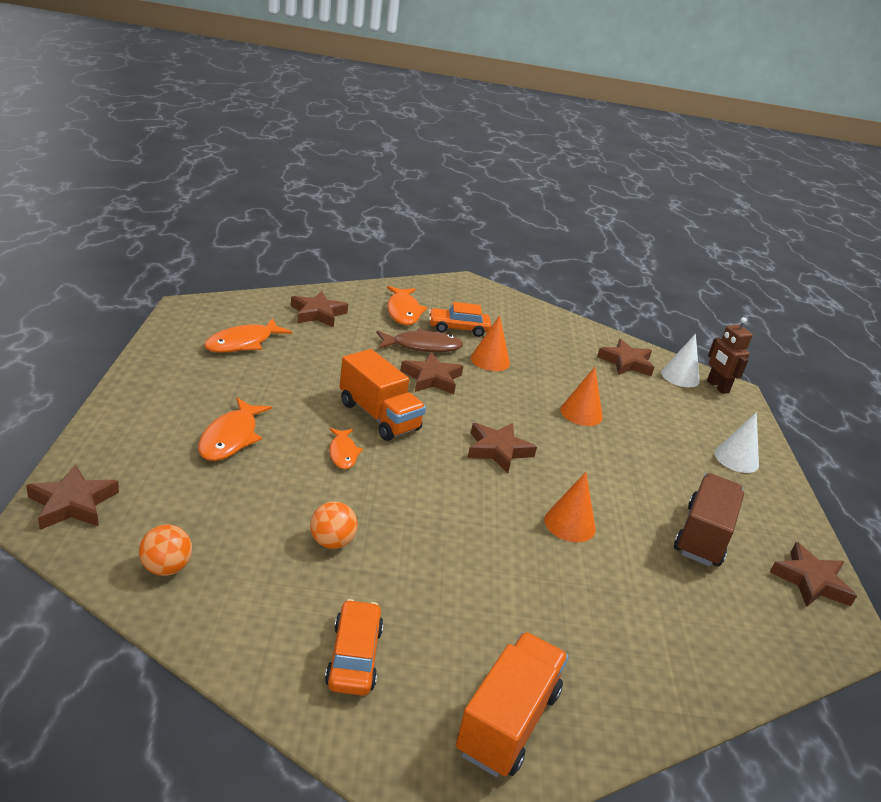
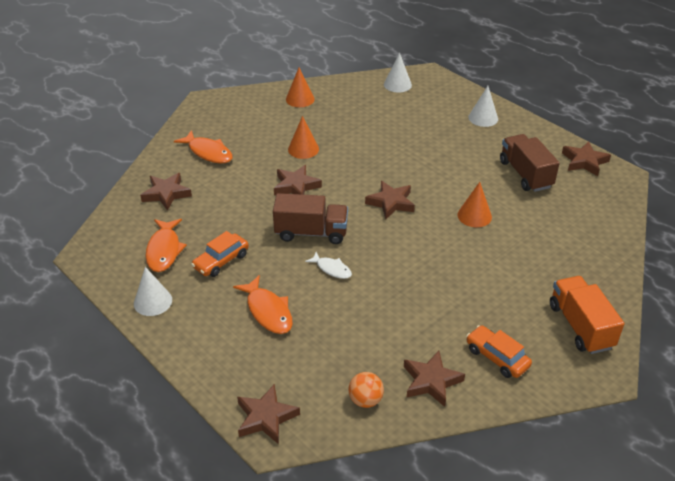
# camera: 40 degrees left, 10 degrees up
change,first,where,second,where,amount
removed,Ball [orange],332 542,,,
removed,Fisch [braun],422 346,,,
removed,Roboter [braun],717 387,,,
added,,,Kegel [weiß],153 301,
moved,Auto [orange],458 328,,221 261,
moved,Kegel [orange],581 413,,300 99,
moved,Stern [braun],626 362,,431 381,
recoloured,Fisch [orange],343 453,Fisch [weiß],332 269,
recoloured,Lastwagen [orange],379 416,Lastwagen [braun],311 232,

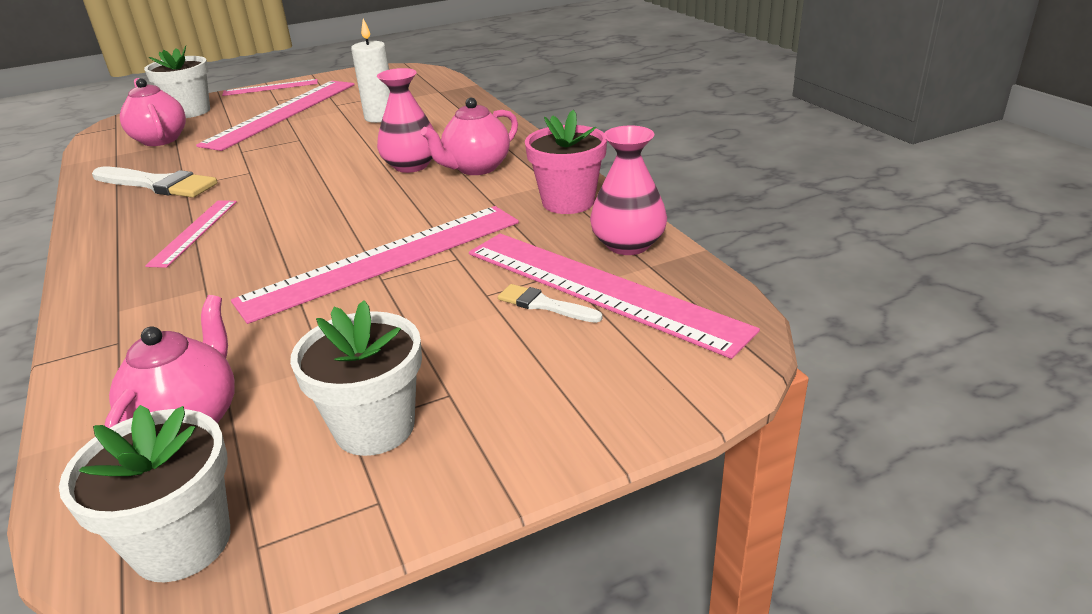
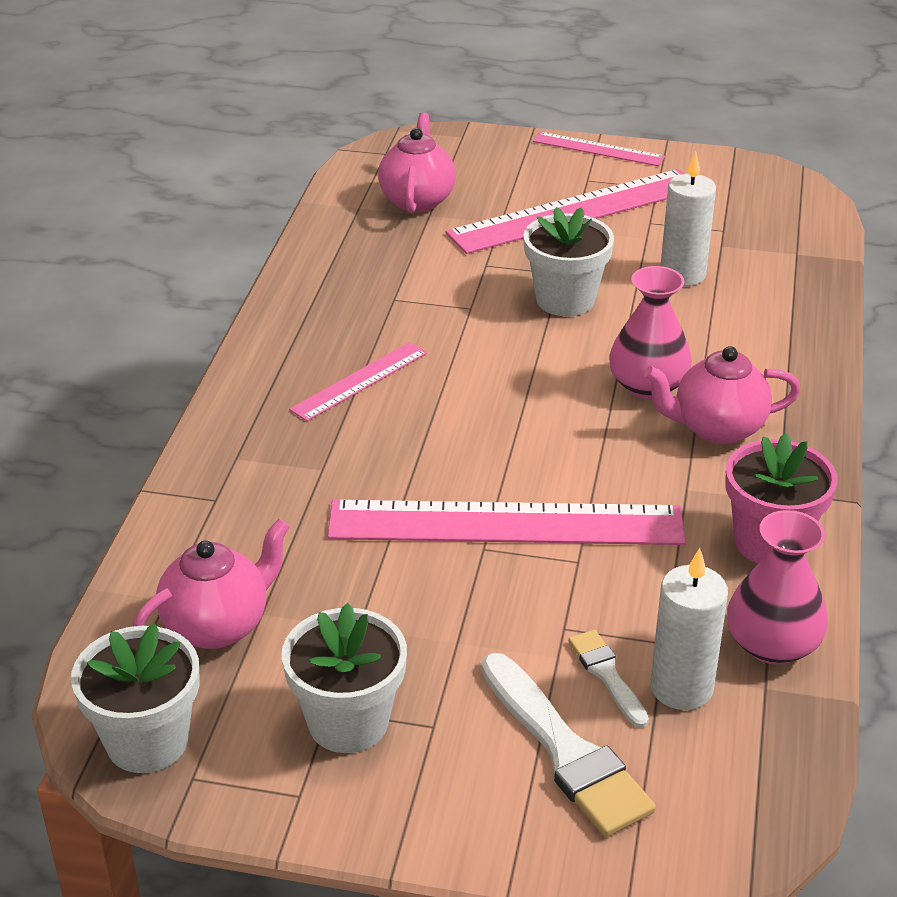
# camera: 35 degrees right, 5 degrees up
change,first,where,second,where,amount
moved,Pinsel [weiß],157 184,,565 751,
moved,Blumentopf [weiß],190 111,,565 300,
replaced,Lineal [rosa],600 289,Kerze [weiß],681 688,

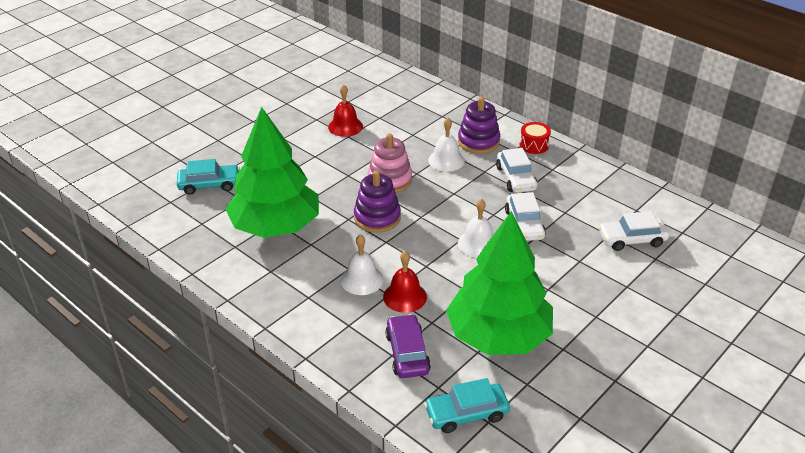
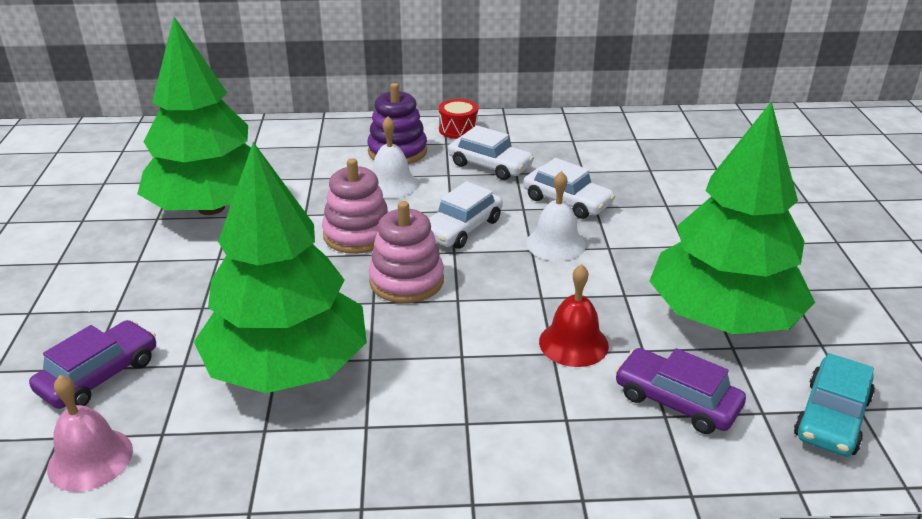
# camera: 45 degrees left, 5 degrees down
change,first,where,second,where,amount
removed,Glocke [weiß],362 280,,,
added,,,Glocke [rosa],90 459,
moved,Auto [weiß],631 239,,461 228,
replaced,Glocke [rot],345 126,Baum [grün],211 208,
recoloured,Auto [türkis],209 184,Auto [lila],99 375,
recoloured,Stapelspielzeug [lila],377 218,Stapelspielzeug [rosa],406 281,

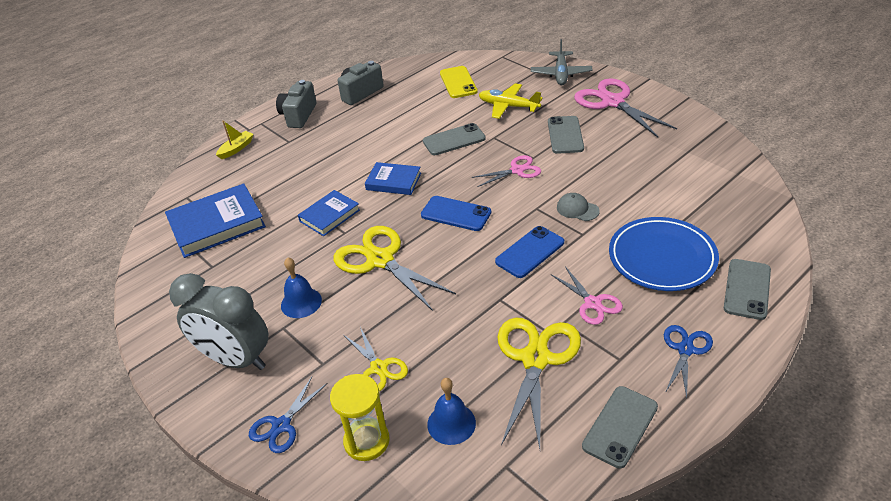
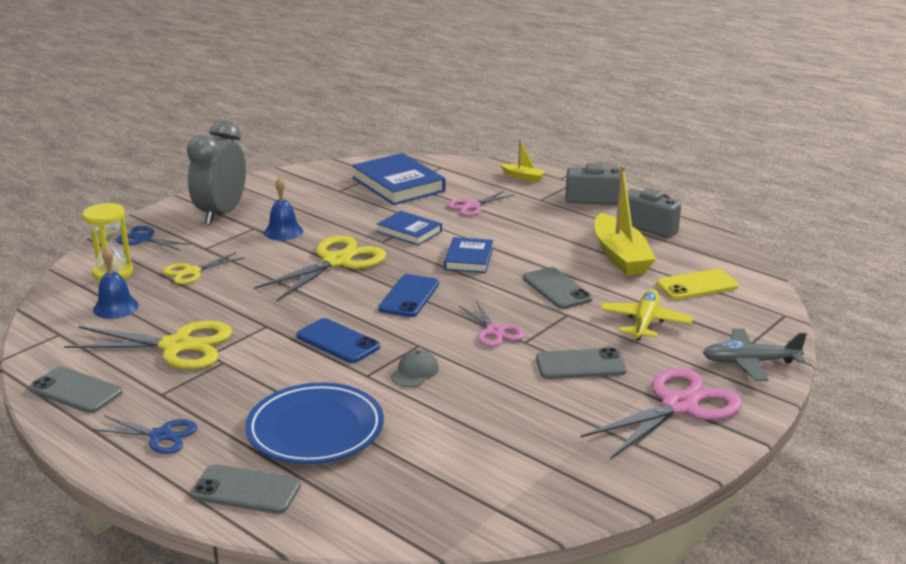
# camera: 80 degrees right, 15 degrees down
change,first,where,second,where,amount
added,,,Boot [gelb],620 256,
moved,Schere [rosa],592 303,,472 206,

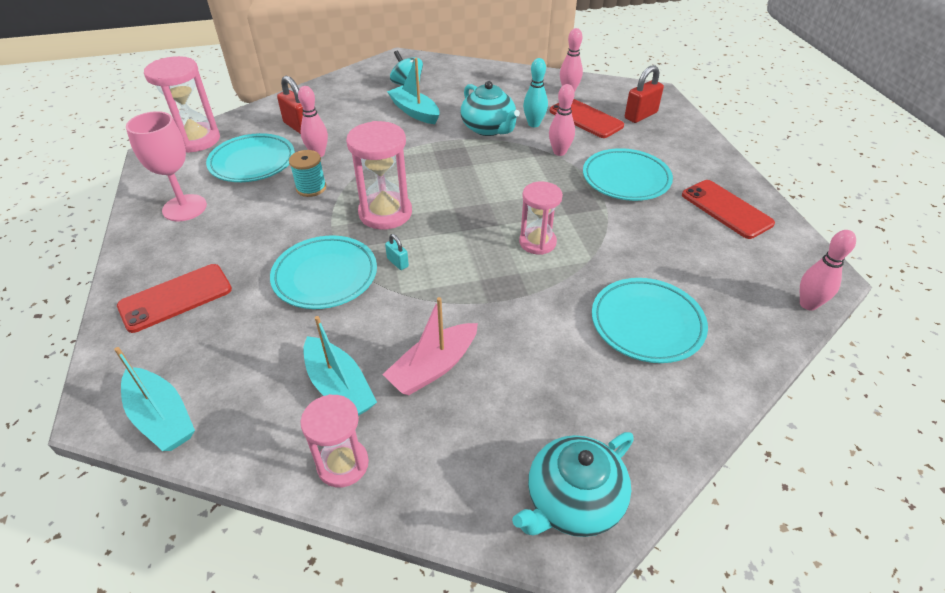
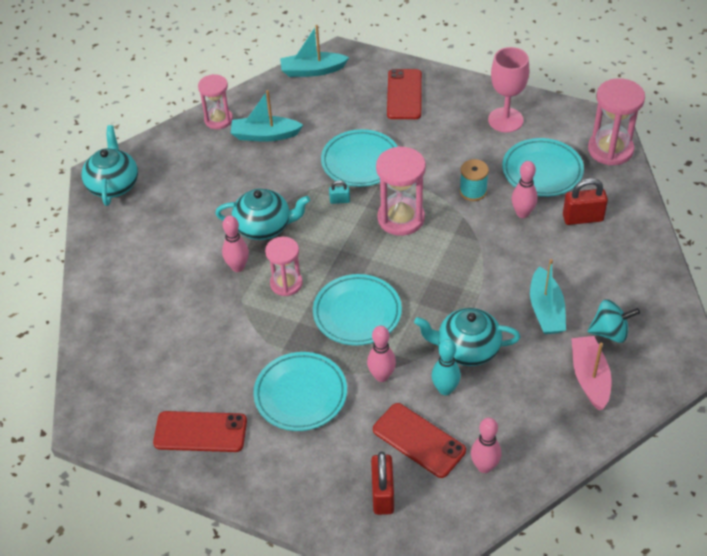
# camera: 130 degrees right, 5 degrees up
change,first,where,second,where,amount
added,,,Teekanne [türkis],264 227,
moved,Boot [rosa],433 367,,589 377,
moved,Teller [türkis],647 324,,357 313,
moved,Bowlingkegel [rosa],808 304,,238 267,
turned,Boot [türkis],415 112,,546 310,90 degrees clockwise
turned,Handy [rot],585 118,,419 440,45 degrees clockwise

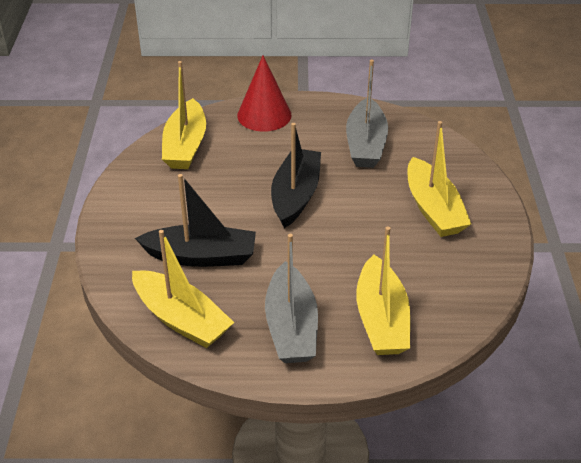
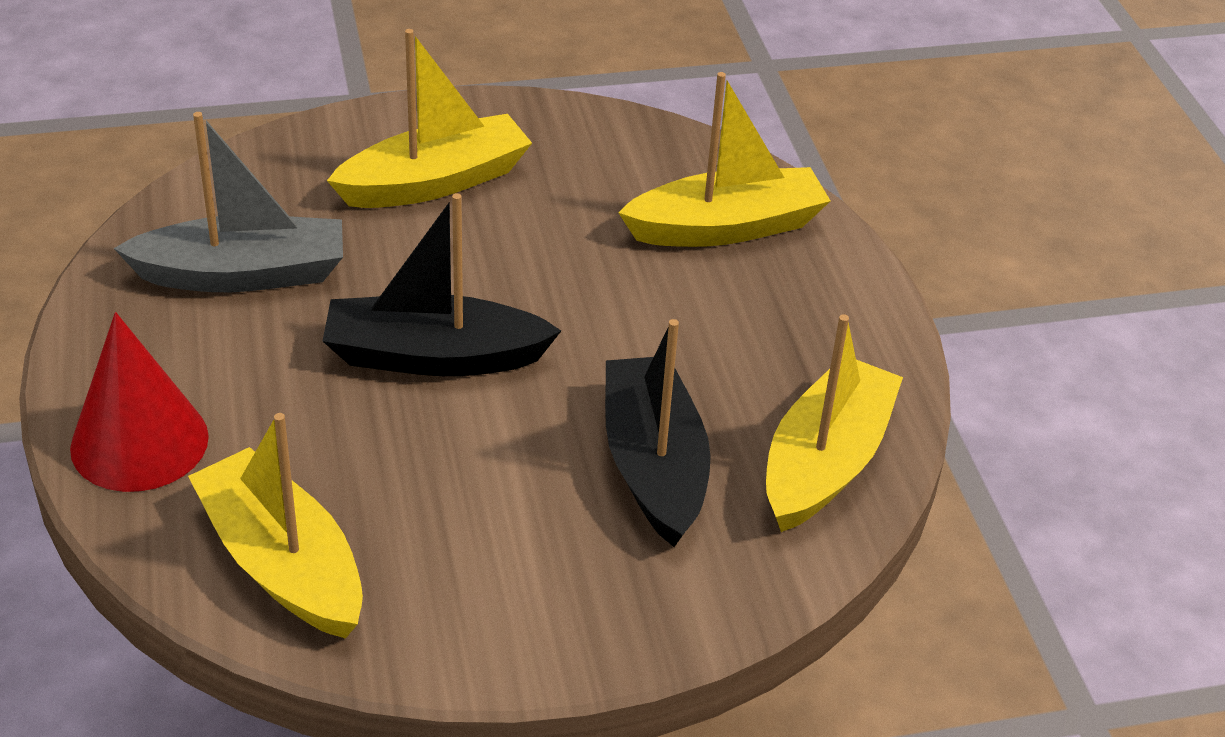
# camera: 105 degrees left, 0 degrees up
change,first,where,second,where,amount
removed,Boot [grau],291 327,,,
turned,Boot [gelb],185 146,,282 564,120 degrees counterclockwise

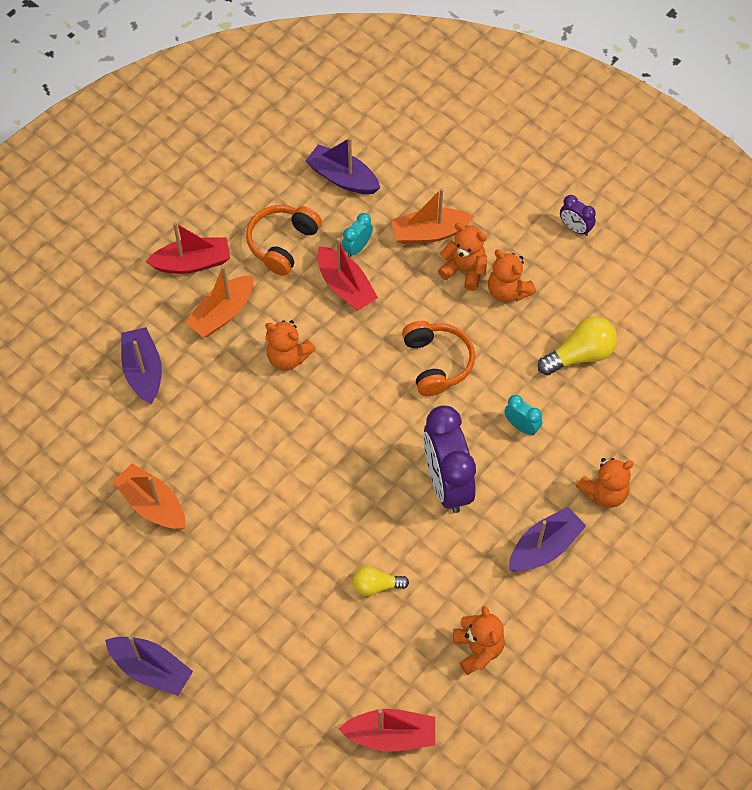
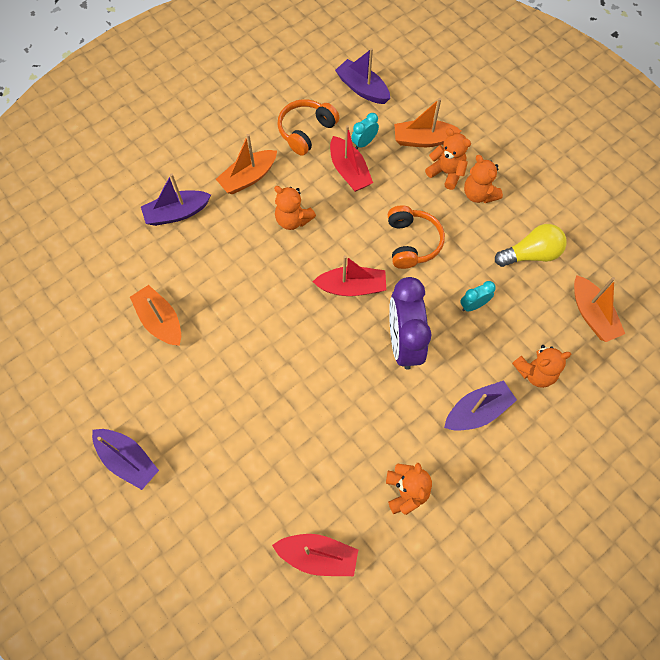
# camera: 10 degrees right, 5 degrees up
change,first,where,second,where,amount
removed,Glühbirne [gelb],376 585,,,
removed,Wecker [lila],575 228,,,
added,,,Boot [orange],592 315,
moved,Boot [rot],192 263,,352 287,
turned,Boot [lila],143 371,,177 213,105 degrees counterclockwise
turned,Wecker [türkis],521 426,,473 305,75 degrees counterclockwise

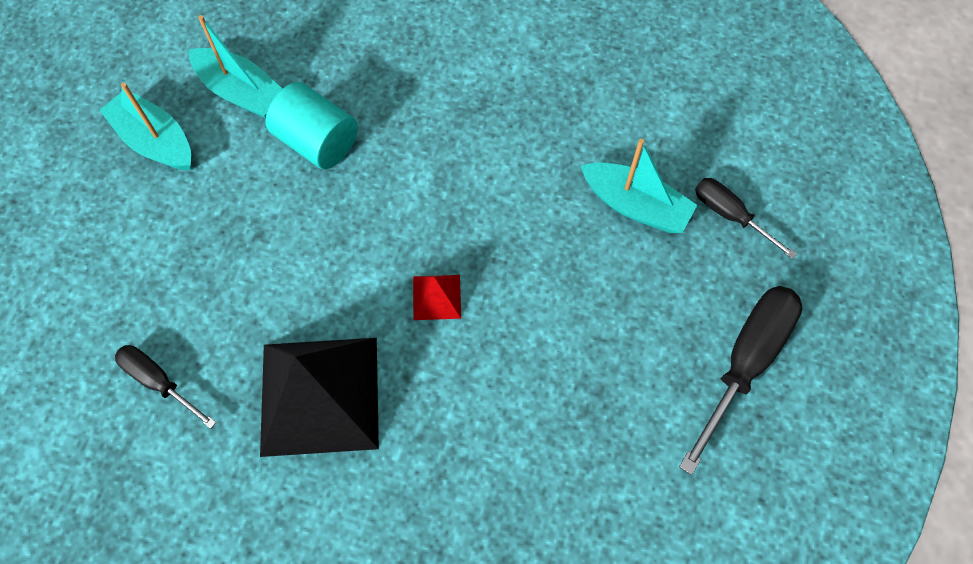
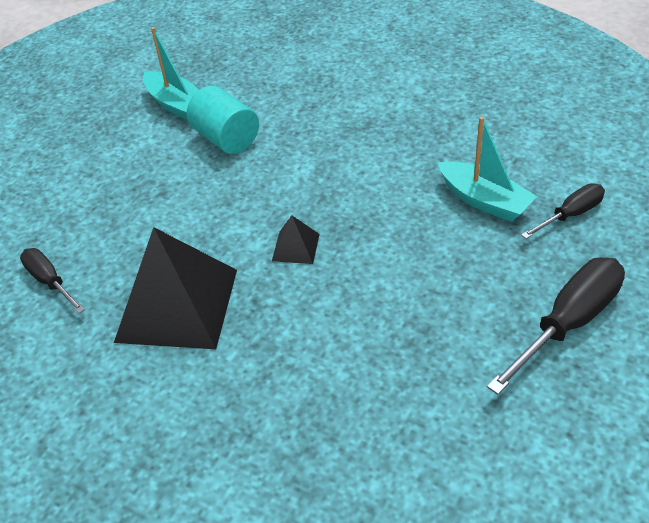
# camera: 15 degrees right, 20 degrees down
change,first,where,second,where,amount
removed,Boot [türkis],155 141,,,
recoloured,Pyramide [rot],436 297,Pyramide [schwarz],295 247,
turned,Schraubenzieher [schwarz],730 215,,570 215,90 degrees clockwise

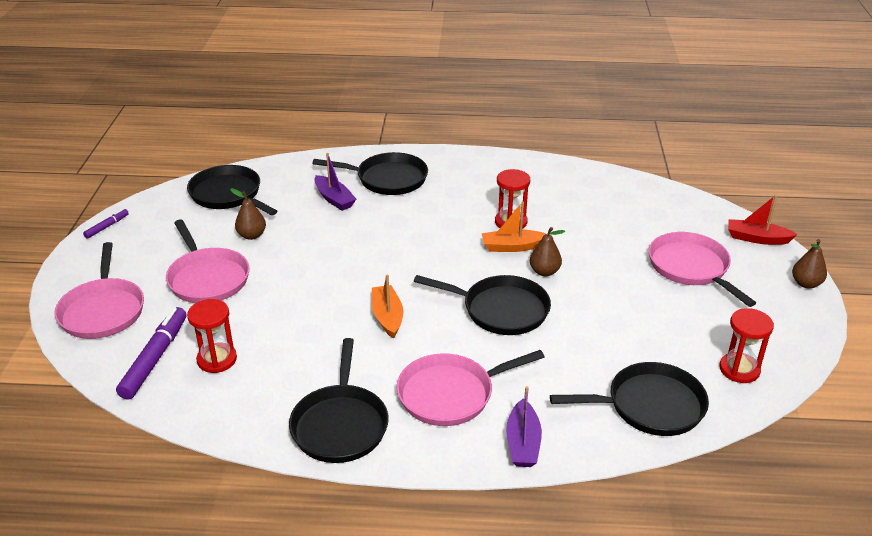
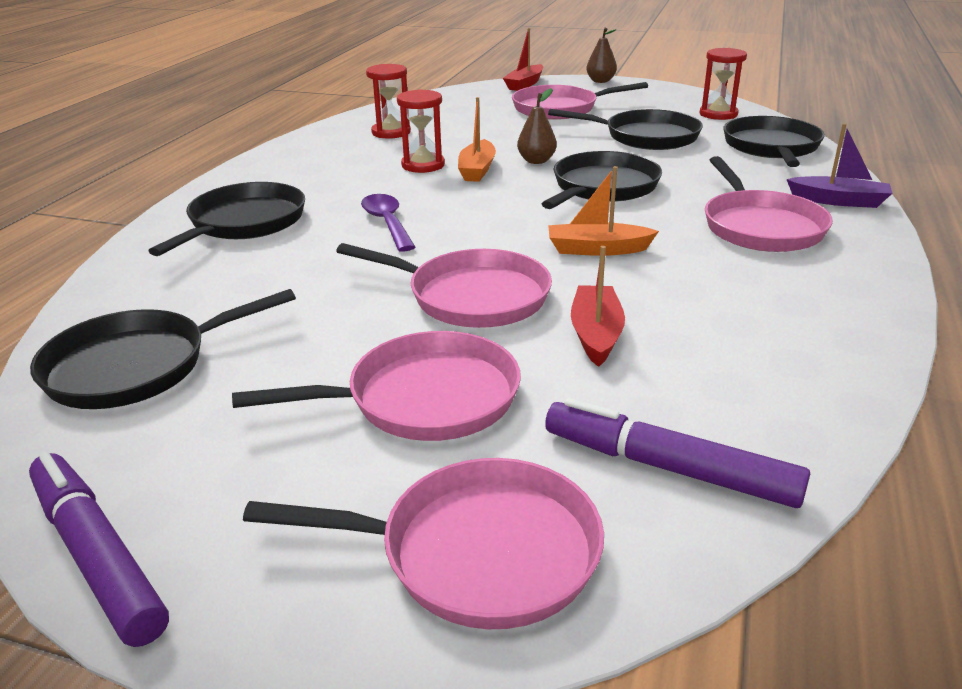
# camera: 75 degrees left, 5 degrees down
change,first,where,second,where,amount
removed,Birne [braun],252 235,,,
removed,Boot [lila],334 199,,,
added,,,Pfanne [rosa],471 297,
added,,,Löffel [lila],387 223,
added,,,Boot [rot],596 334,
moved,Sanduhr [rot],217 359,,391 132,
moved,Pfanne [schwarz],340 424,,646 137,
resized,Filzstift [lila],107 227,,98 556,x2.00

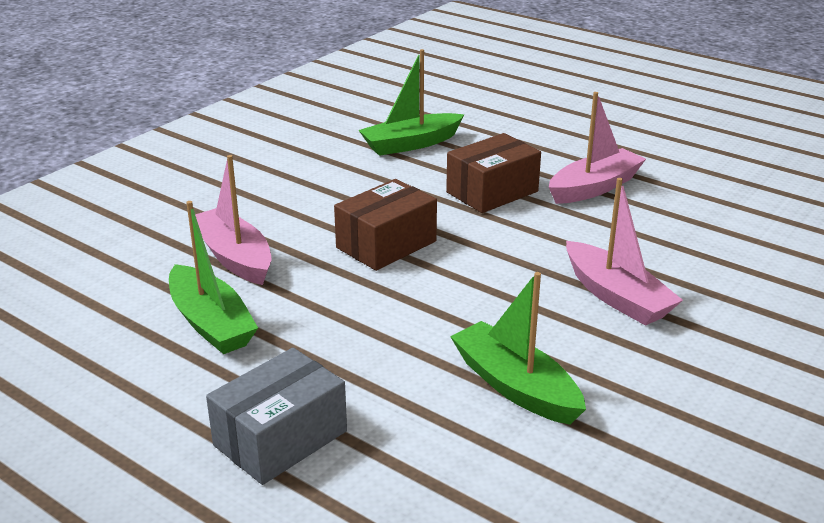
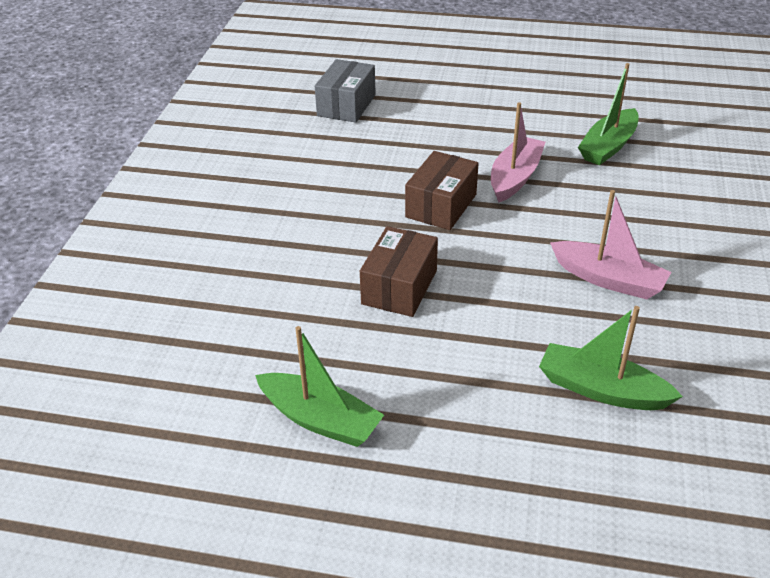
# camera: 25 degrees left, 10 degrees up
change,first,where,second,where,amount
removed,Boot [rosa],234 257,,,
moved,Schachtel [grau],280 438,,346 105,
moved,Boot [grün],411 144,,608 146,

